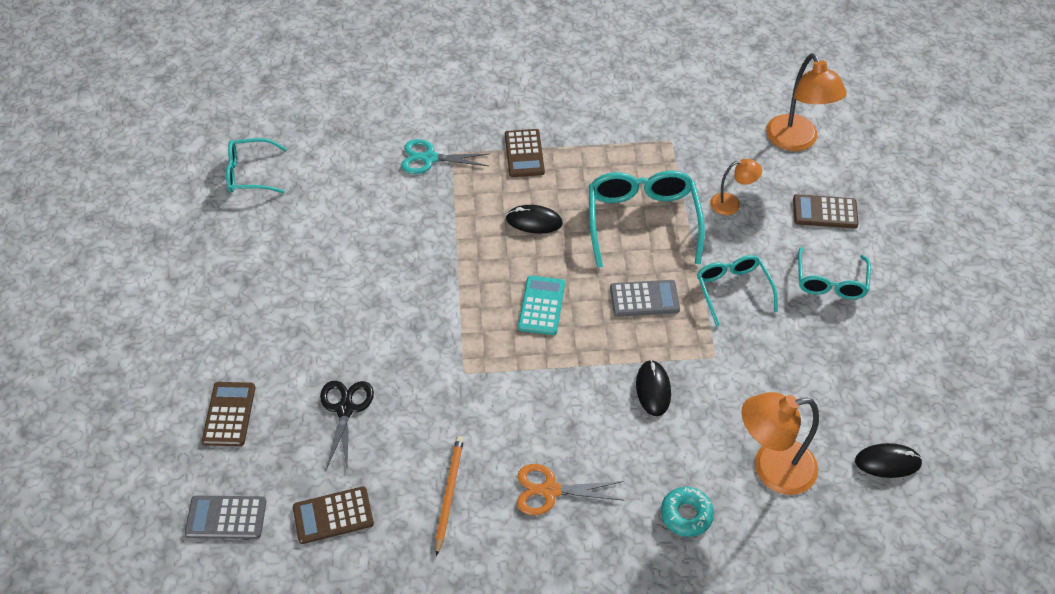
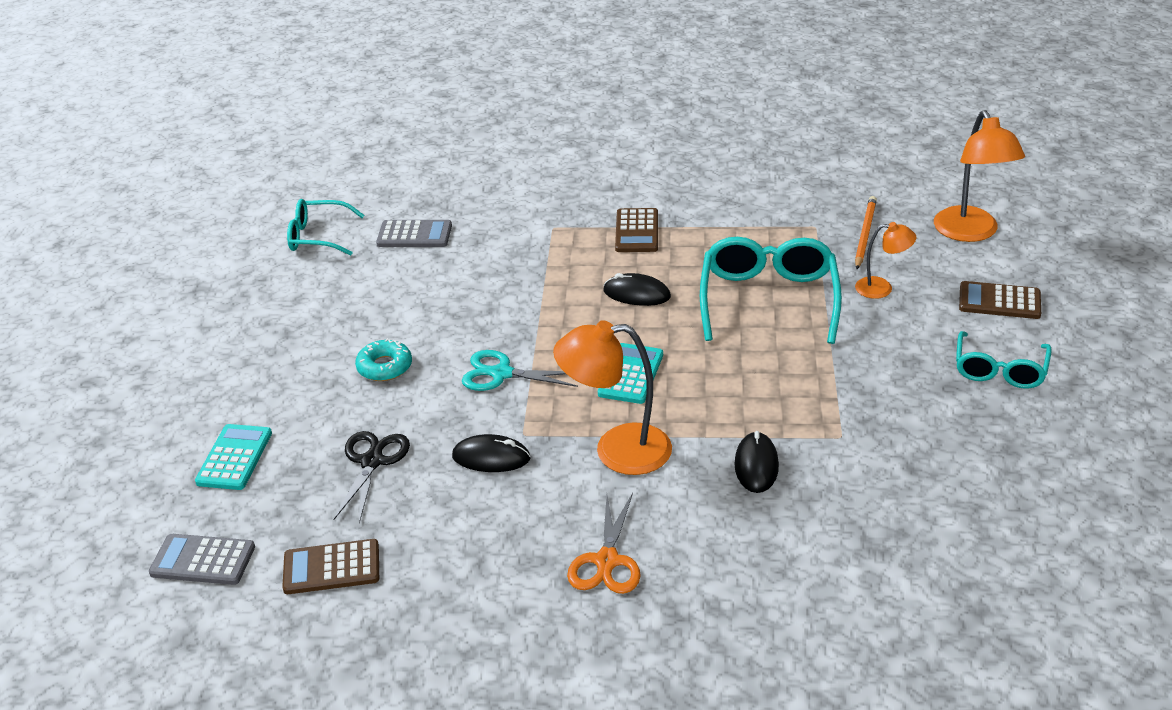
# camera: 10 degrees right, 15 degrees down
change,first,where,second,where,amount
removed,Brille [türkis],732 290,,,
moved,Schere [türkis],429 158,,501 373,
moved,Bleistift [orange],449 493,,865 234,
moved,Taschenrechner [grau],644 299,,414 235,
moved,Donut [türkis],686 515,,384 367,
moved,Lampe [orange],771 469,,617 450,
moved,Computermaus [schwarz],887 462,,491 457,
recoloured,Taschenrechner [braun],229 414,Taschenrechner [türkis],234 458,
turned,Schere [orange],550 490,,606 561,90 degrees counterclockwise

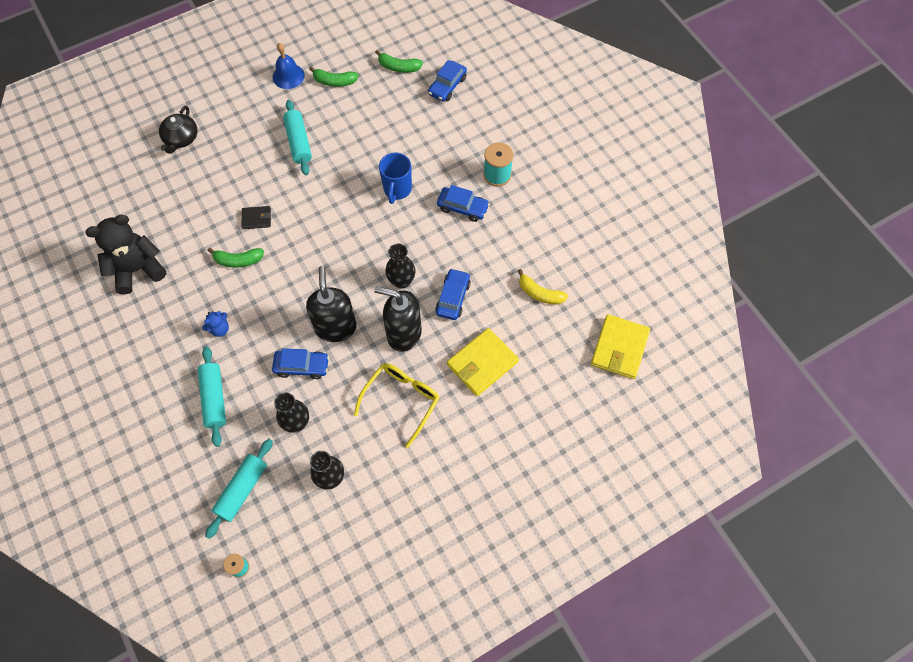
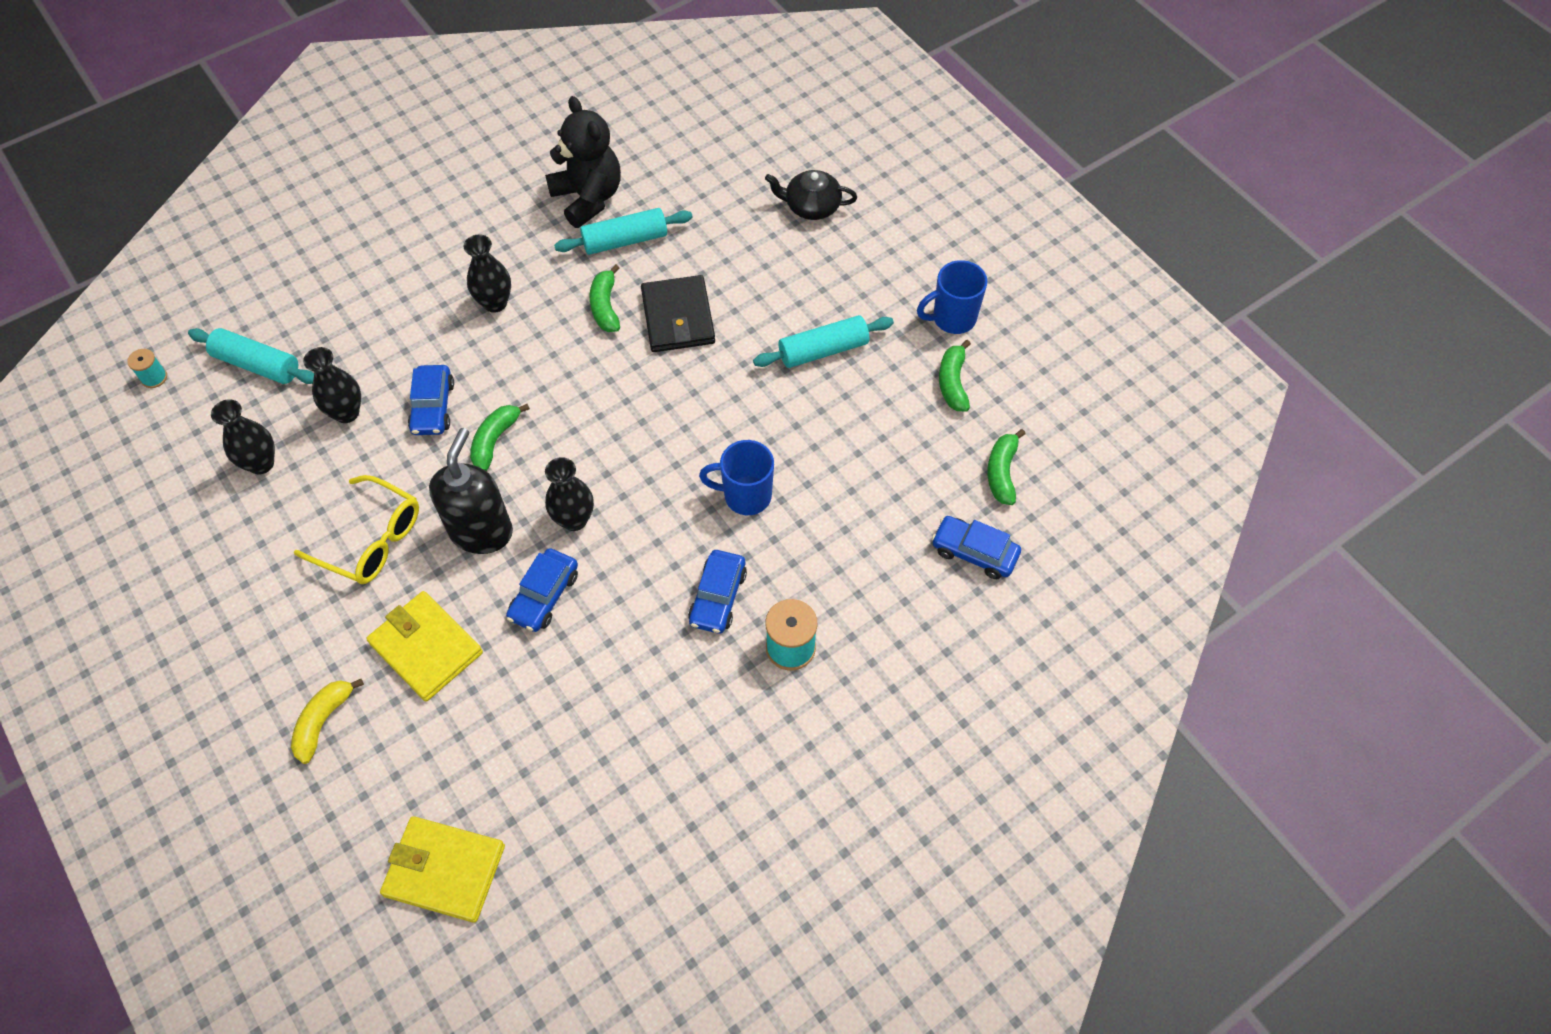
# camera: 85 degrees right, 5 degrees down
change,first,where,second,where,amount
moved,Nudelholz [türkis],214 398,,625 240,
moved,Banane [gelb],540 293,,323 721,
replaced,Teddybär [blau],220 329,Vase [schwarz],495 303,
replaced,Glocke [blau],288 76,Tasse [blau],952 318,
replaced,Seifenspender [schwarz],336 327,Banane [grün],495 441,
turned,Auto [blau],453 298,,544 596,105 degrees clockwise
resized,Geldbörse [schwarz],256 218,,678 317,x1.86

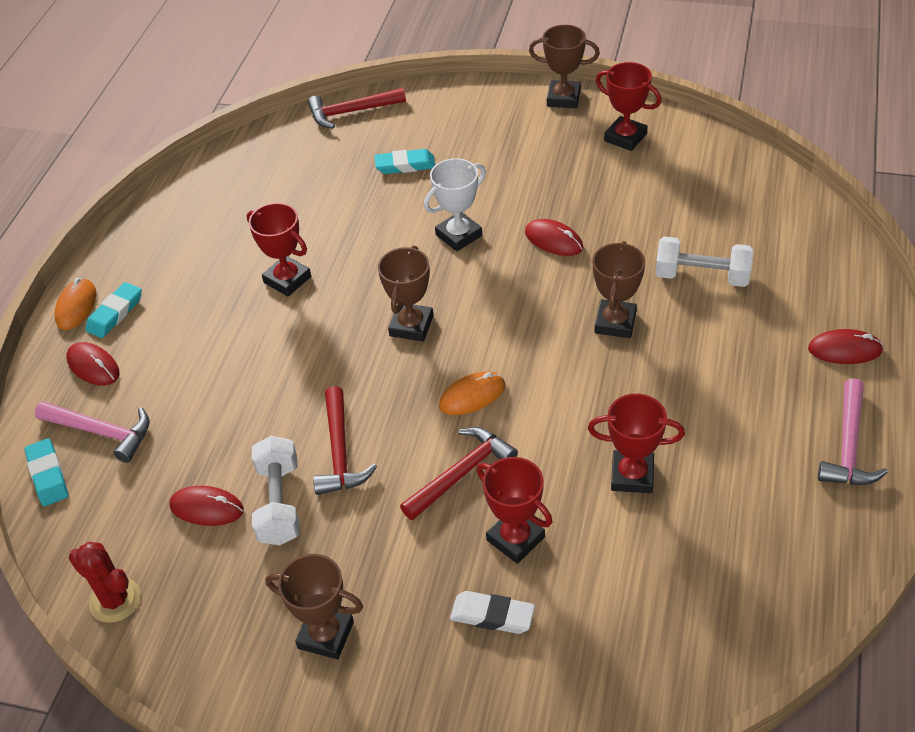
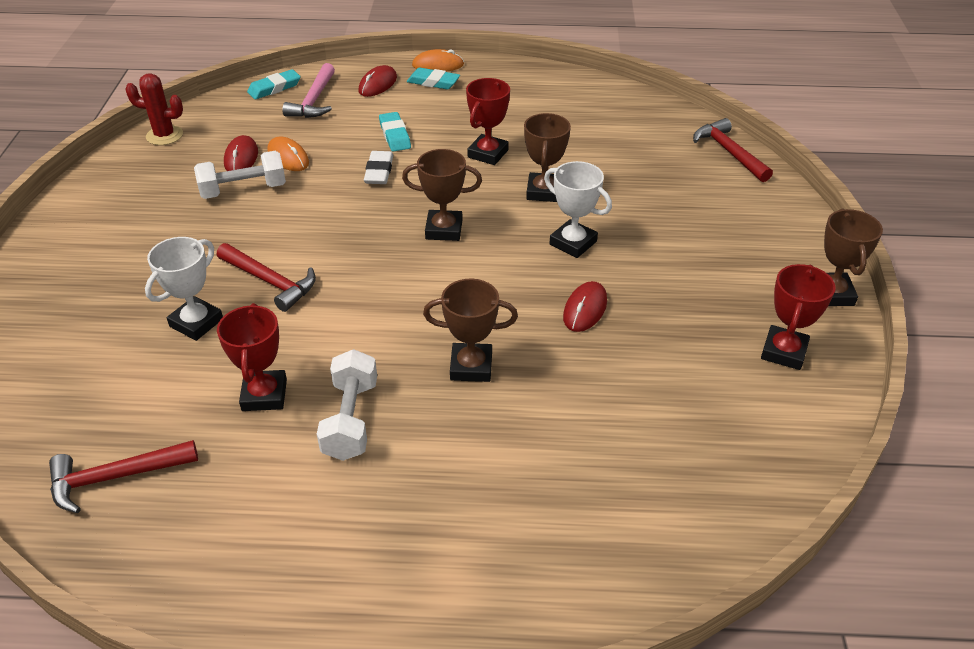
# camera: 75 degrees right, 5 degrees down
change,first,where,second,where,amount
removed,Computermaus [rot],844 350,,,
removed,Hammer [rosa],848 446,,,
moved,Pokal [braun],326 635,,543 191,
moved,Hammer [rot],340 452,,115 477,
moved,Radiergummi [türkis],405 165,,395 135,
moved,Computermaus [orange],472 396,,288 157,
moved,Radiergummi [weiß],492 615,,379 171,
moved,Hantel [weiß],702 276,,350 420,
recoloured,Pokal [rot],515 538,Pokal [weiß],196 323,
turned,Kaktus [rot],115 600,,164 135,75 degrees clockwise

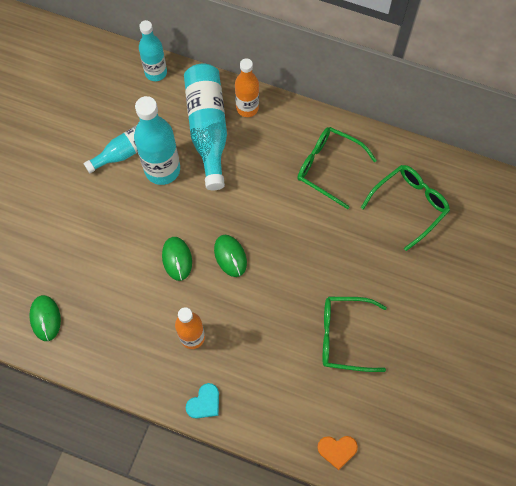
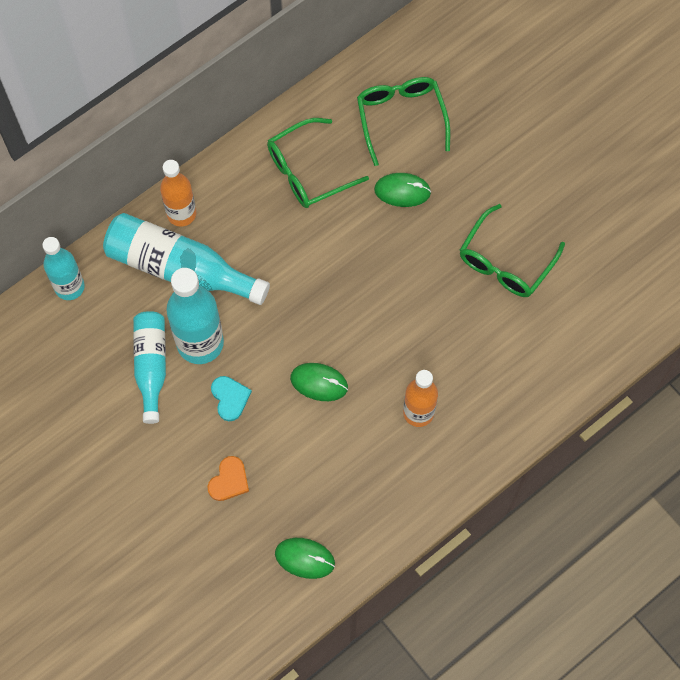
# camera: 60 degrees left, 0 degrees up
change,first,where,second,where,amount
moved,Herz [türkis],204 403,,230 398,
moved,Computermaus [grün],230 256,,402 191,
moved,Herz [orange],337 450,,229 480,

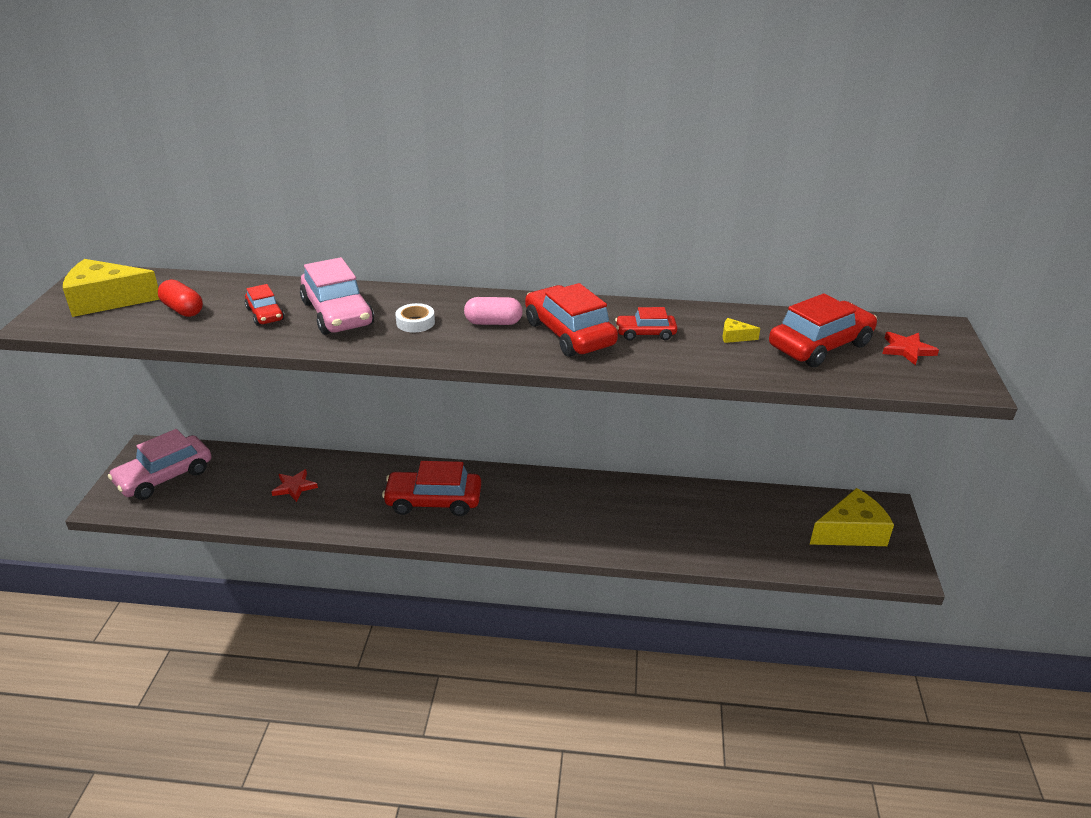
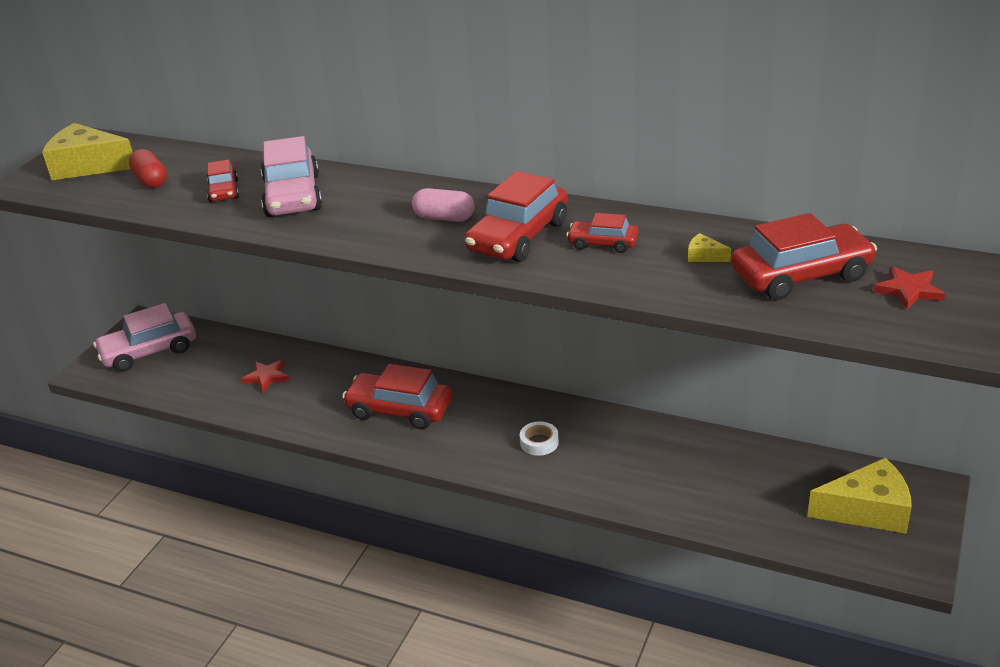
# camera: 20 degrees right, 0 degrees up
change,first,where,second,where,amount
moved,Klebeband [weiß],415 322,,539 442,
turned,Auto [rot],569 333,,518 236,135 degrees counterclockwise

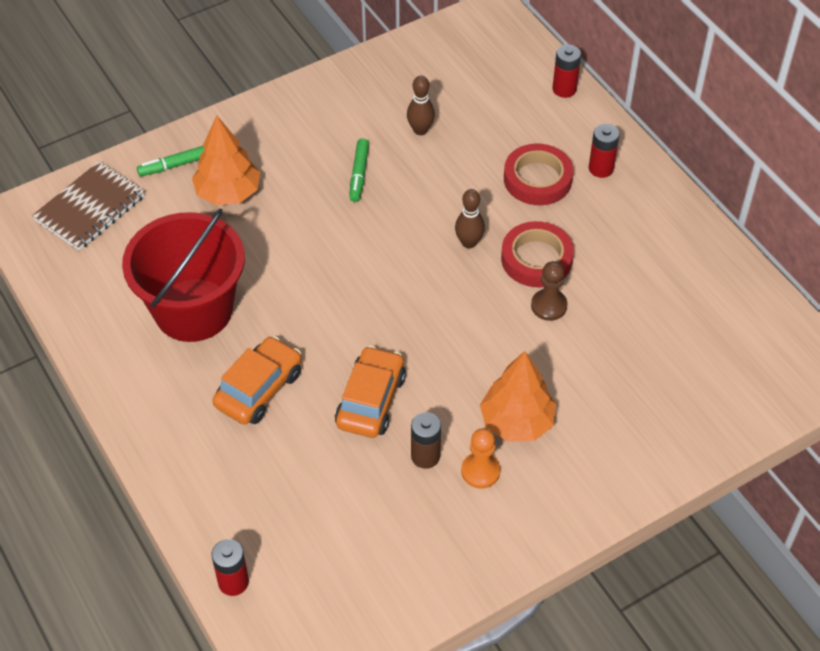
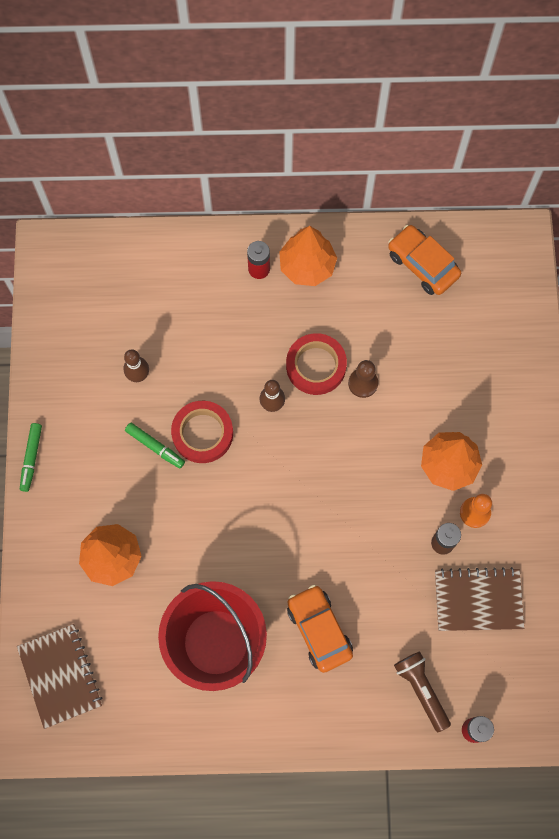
# camera: 60 degrees left, 20 degrees up
change,first,where,second,where,amount
removed,Batterie [rot],564 89,,,
added,,,Baum [orange],307 266,
added,,,Taschenlampe [braun],421 690,
added,,,Notizbuch [braun],478 600,
moved,Filzstift [grün],175 165,,31 458,
moved,Auto [orange],370 400,,422 265,
moved,Klebeband [rot],537 179,,202 433,

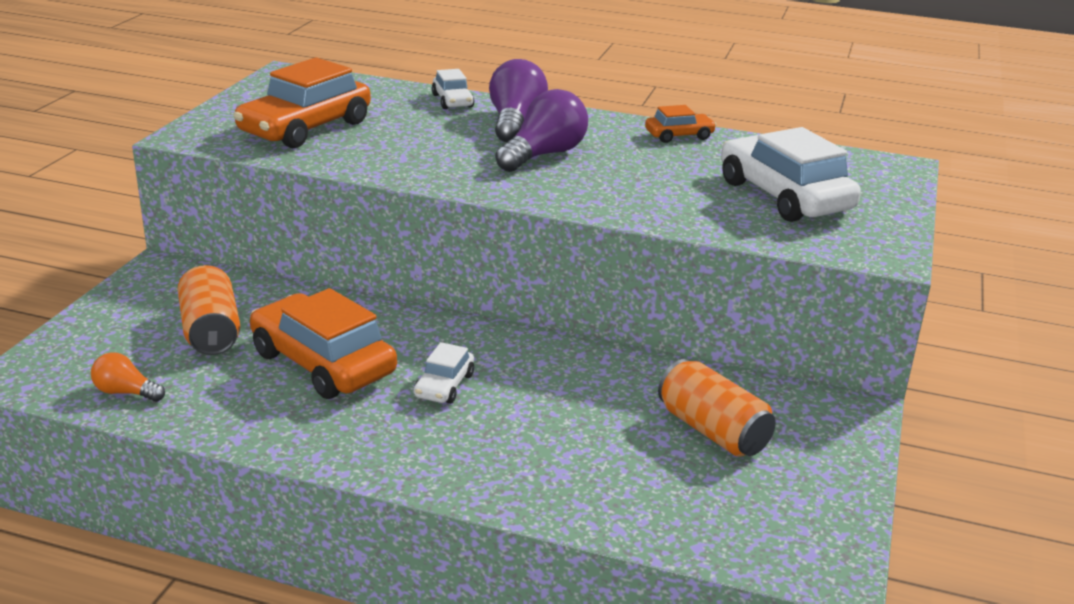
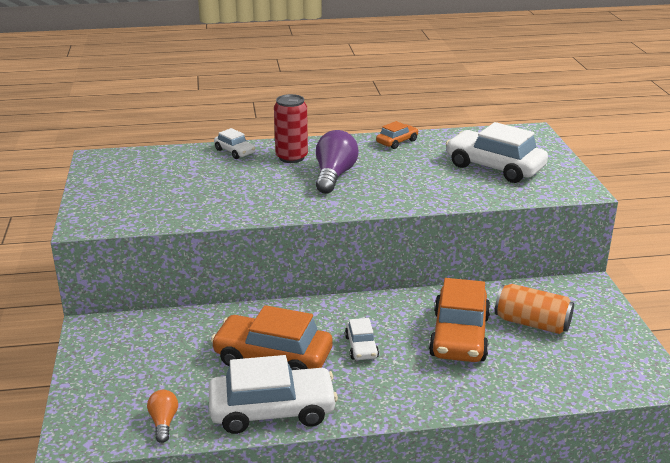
# camera: 25 degrees left, 0 degrees up
change,first,where,second,where,amount
removed,Dose [orange],210 331,,,
added,,,Auto [weiß],272 410,
moved,Auto [orange],305 128,,459 336,
replaced,Glühbirne [lila],515 122,Dose [rot],291 157,
turned,Glühbirne [orange],126 392,,163 422,90 degrees clockwise

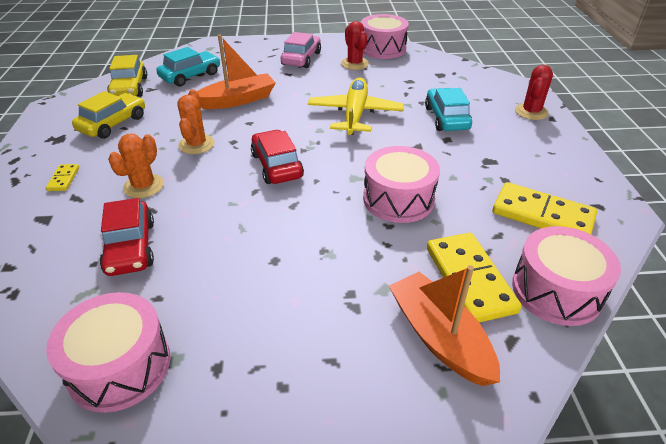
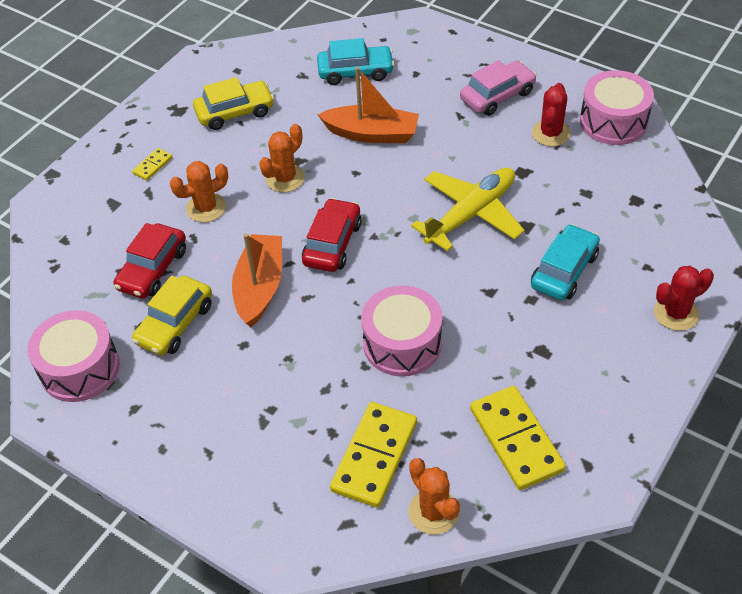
# camera: 40 degrees right, 10 degrees up
change,first,where,second,where,amount
moved,Auto [gelb],129 88,,175 324,
moved,Boot [orange],439 337,,260 287,
replaced,Trommel [rosa],556 291,Kaktus [orange],433 512,

